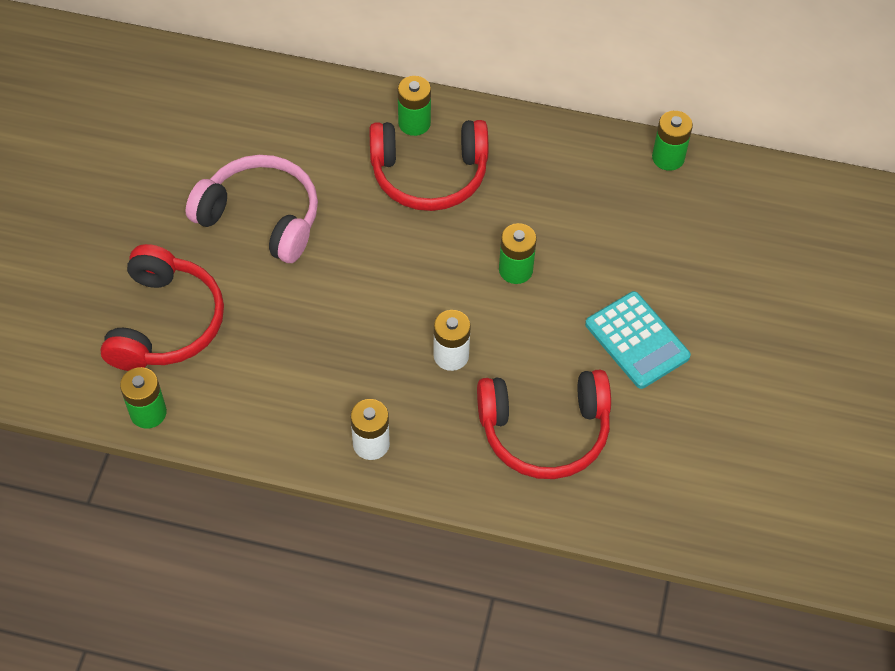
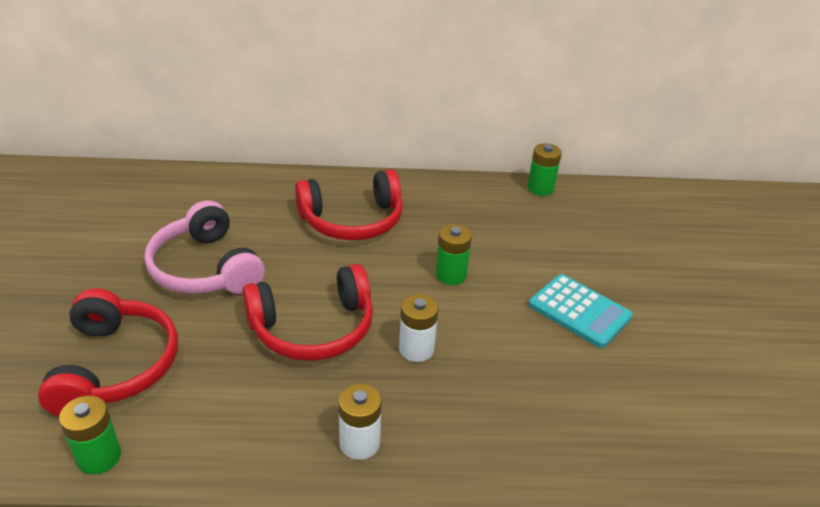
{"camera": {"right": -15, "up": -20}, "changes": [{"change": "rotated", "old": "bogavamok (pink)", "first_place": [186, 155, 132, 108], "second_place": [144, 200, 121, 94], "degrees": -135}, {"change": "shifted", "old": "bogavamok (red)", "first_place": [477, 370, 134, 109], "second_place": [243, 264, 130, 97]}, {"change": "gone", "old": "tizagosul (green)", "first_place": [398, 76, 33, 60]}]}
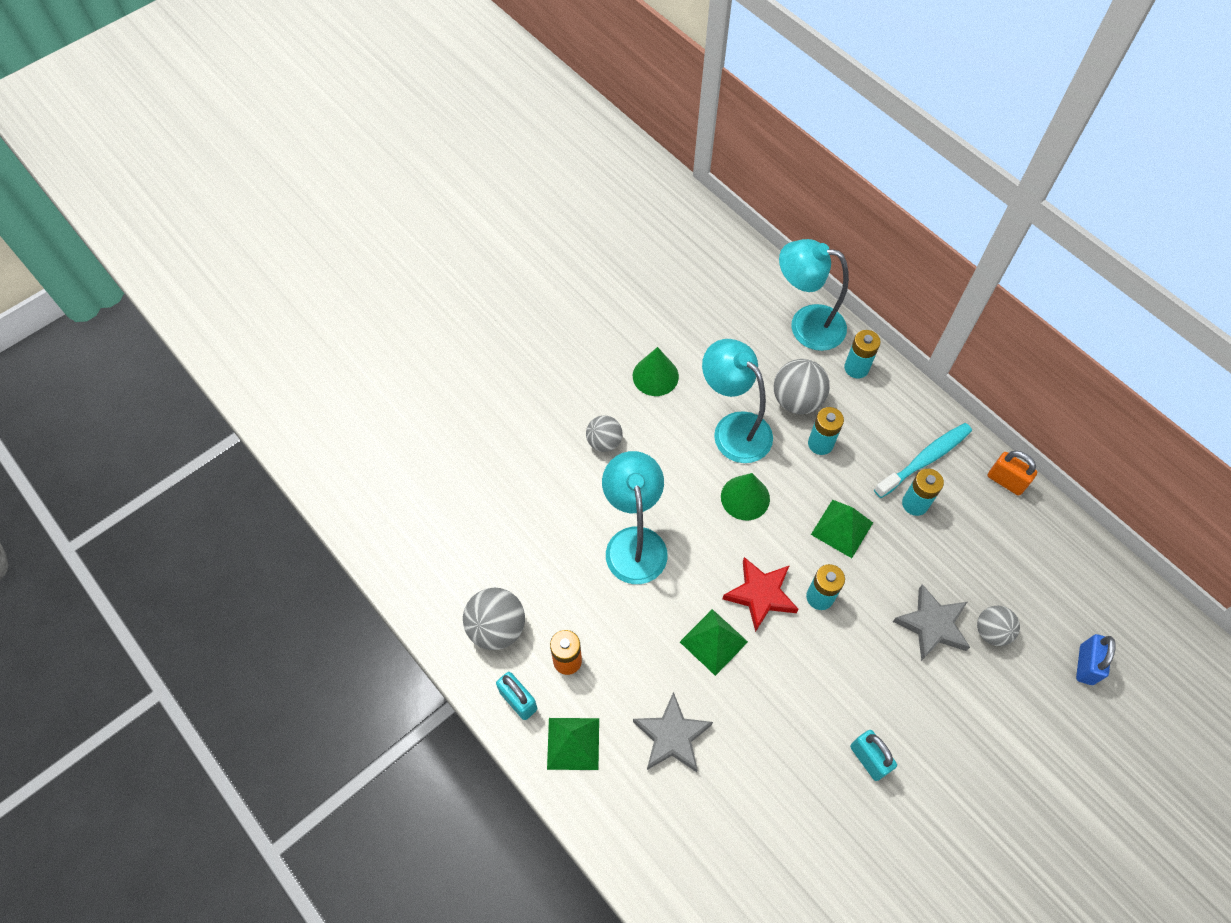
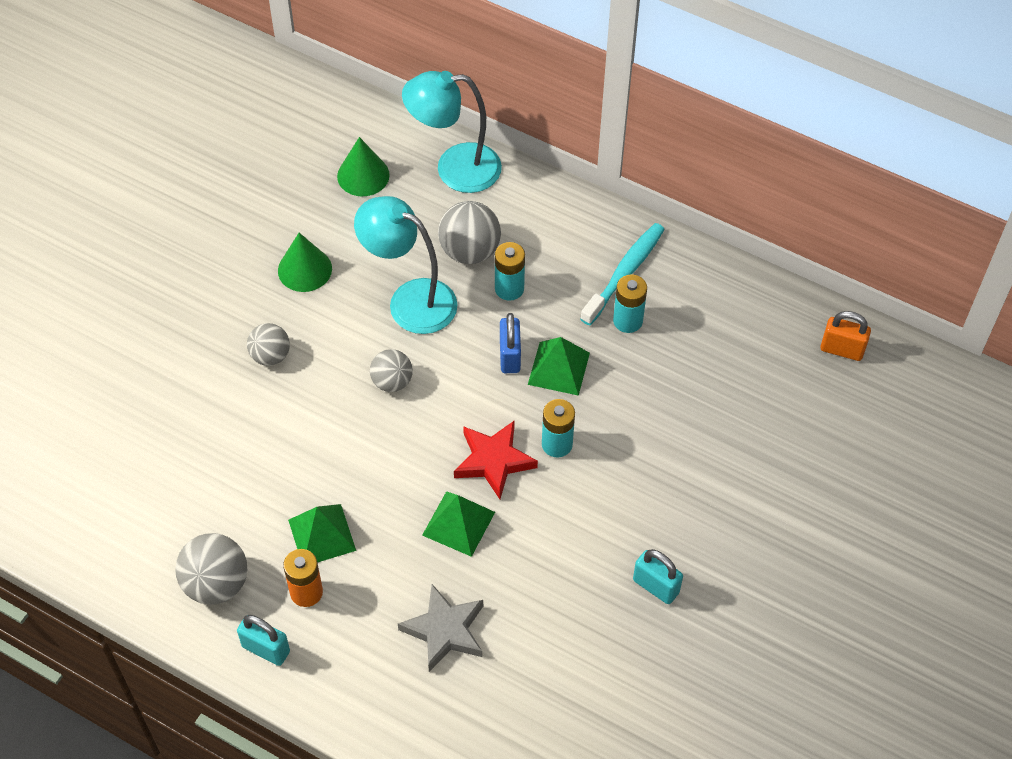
{"camera": {"right": -20, "up": -5}, "changes": [{"change": "shifted", "old": "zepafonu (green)", "first_place": [547, 718, 52, 52], "second_place": [288, 504, 68, 59]}, {"change": "shifted", "old": "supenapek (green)", "first_place": [721, 473, 49, 47], "second_place": [337, 137, 53, 59]}, {"change": "shifted", "old": "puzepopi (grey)", "first_place": [977, 605, 43, 41], "second_place": [370, 349, 43, 43]}, {"change": "shifted", "old": "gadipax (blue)", "first_place": [1076, 634, 40, 51], "second_place": [500, 313, 21, 60]}, {"change": "shifted", "old": "gadipax (orange)", "first_place": [988, 451, 49, 45], "second_place": [820, 311, 51, 50]}, {"change": "gone", "old": "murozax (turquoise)", "first_place": [602, 451, 66, 133]}, {"change": "gone", "old": "tizagosul (turquoise)", "first_place": [844, 330, 37, 49]}, {"change": "gone", "old": "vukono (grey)", "first_place": [893, 584, 77, 77]}]}
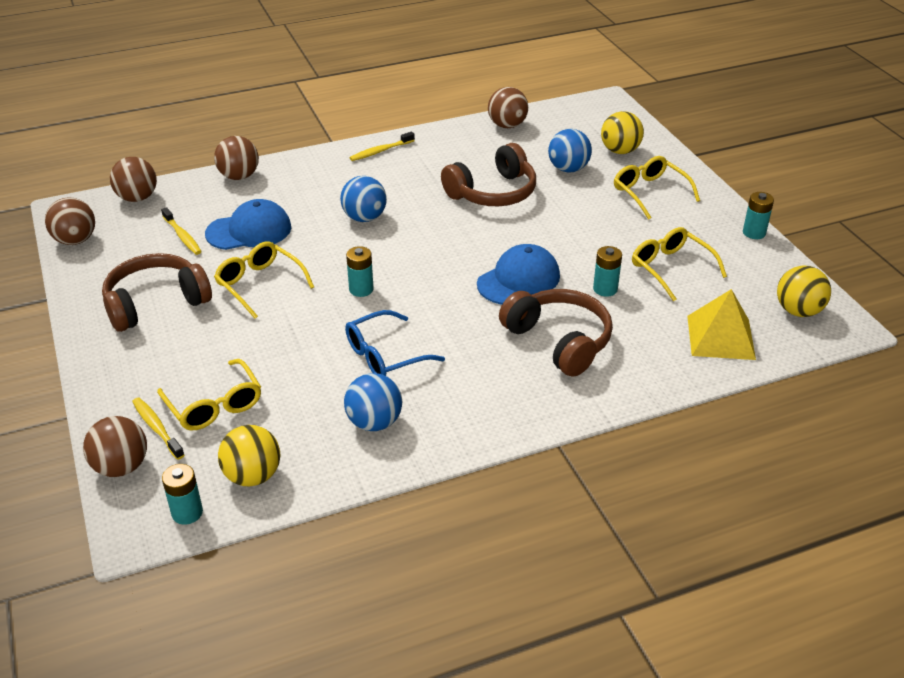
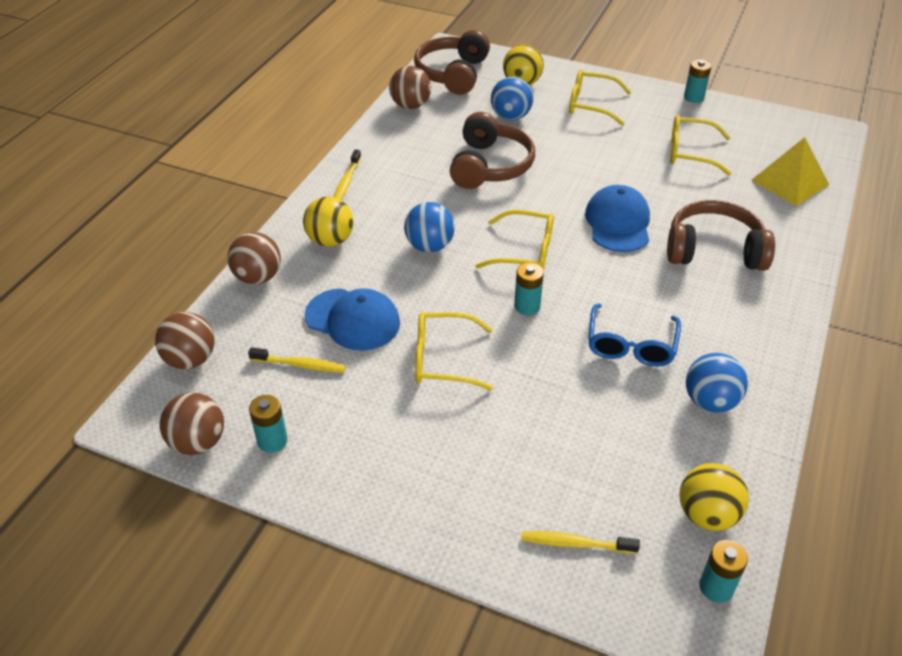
{"camera": {"right": -45, "up": 5}, "changes": [{"change": "shifted", "old": "tizagosul (turquoise)", "first_place": [593, 246, 29, 51], "second_place": [249, 395, 39, 58]}, {"change": "shifted", "old": "puzepopi (yellow)", "first_place": [777, 266, 54, 51], "second_place": [303, 196, 51, 51]}, {"change": "rotated", "old": "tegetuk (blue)", "first_place": [205, 199, 86, 51], "second_place": [305, 288, 95, 63], "degrees": 90}, {"change": "shifted", "old": "bogavamok (brown)", "first_place": [102, 253, 110, 79], "second_place": [414, 30, 76, 65]}, {"change": "shifted", "old": "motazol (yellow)", "first_place": [157, 359, 104, 72], "second_place": [476, 210, 78, 60]}, {"change": "gone", "old": "puzepopi (brown)", "first_place": [83, 416, 64, 61]}]}
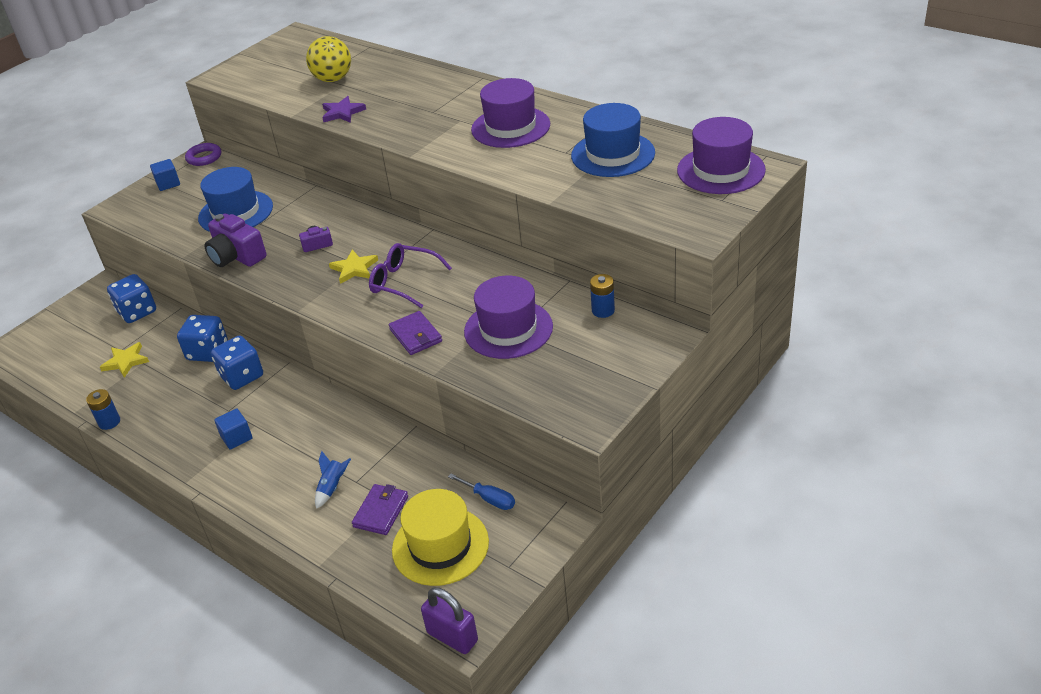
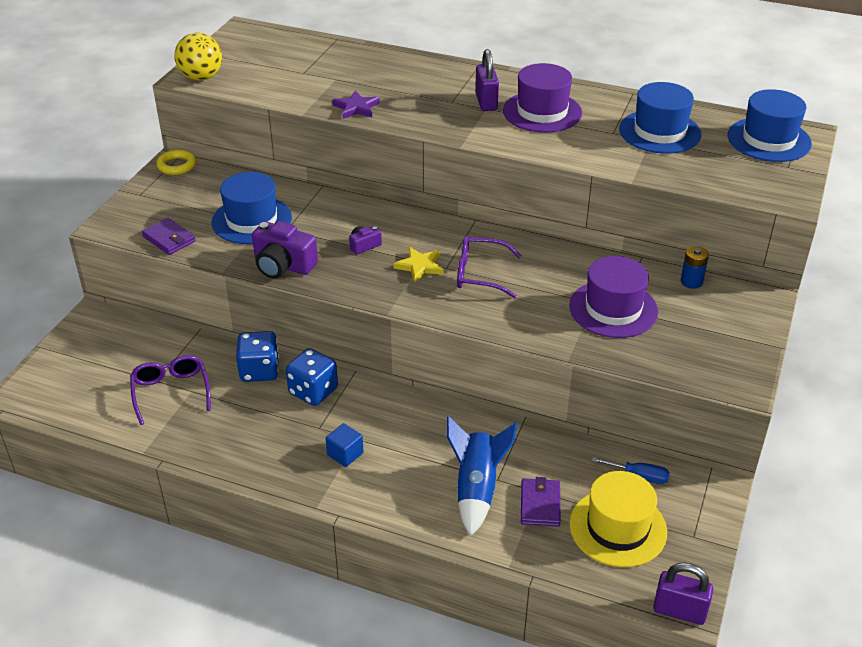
{"camera": {"right": -20, "up": 0}, "changes": [{"change": "swapped", "old": "vukono (yellow)", "new": "motazol (purple)", "first_place": [100, 342, 49, 36], "second_place": [130, 355, 81, 70]}, {"change": "shifted", "old": "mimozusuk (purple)", "first_place": [389, 311, 53, 44], "second_place": [142, 218, 54, 37]}, {"change": "repainted", "old": "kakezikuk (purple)", "new": "kakezikuk (yellow)", "first_place": [185, 143, 36, 23], "second_place": [156, 150, 40, 25]}, {"change": "shifted", "old": "puzepopi (yellow)", "first_place": [306, 36, 45, 46], "second_place": [175, 33, 47, 48]}, {"change": "scaled", "old": "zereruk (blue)", "first_place": [315, 451, 36, 58], "second_place": [447, 416, 71, 120], "factor": 1.99}, {"change": "new", "new": "gadipax (purple)", "second_place": [475, 49, 24, 62]}, {"change": "repainted", "old": "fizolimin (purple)", "new": "fizolimin (blue)", "first_place": [677, 117, 89, 77], "second_place": [728, 89, 84, 73]}, {"change": "gone", "old": "tizagosul (blue)", "first_place": [86, 389, 34, 41]}, {"change": "gone", "old": "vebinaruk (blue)", "first_place": [107, 274, 49, 49]}, {"change": "gone", "old": "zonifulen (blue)", "first_place": [150, 159, 30, 32]}]}
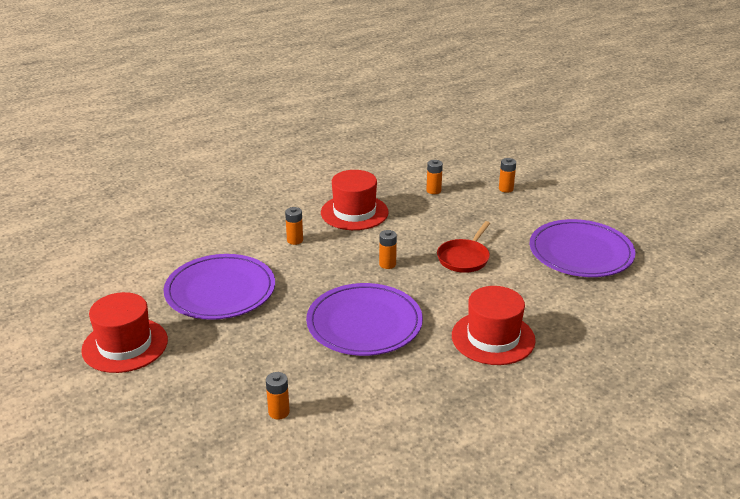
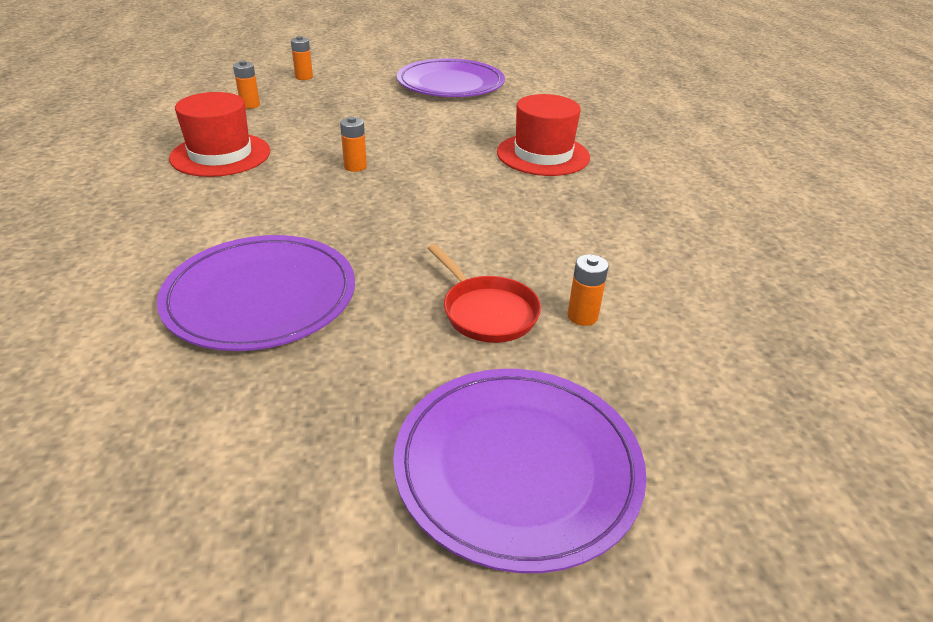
{"camera": {"right": -65, "up": 5}, "changes": [{"change": "shifted", "old": "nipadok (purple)", "first_place": [306, 283, 117, 73], "second_place": [393, 369, 254, 204]}, {"change": "shifted", "old": "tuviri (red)", "first_place": [437, 221, 53, 52], "second_place": [428, 244, 113, 99]}, {"change": "gone", "old": "fizolimin (red)", "first_place": [81, 292, 87, 81]}, {"change": "gone", "old": "tizagosul (orange)", "first_place": [285, 207, 18, 38]}]}
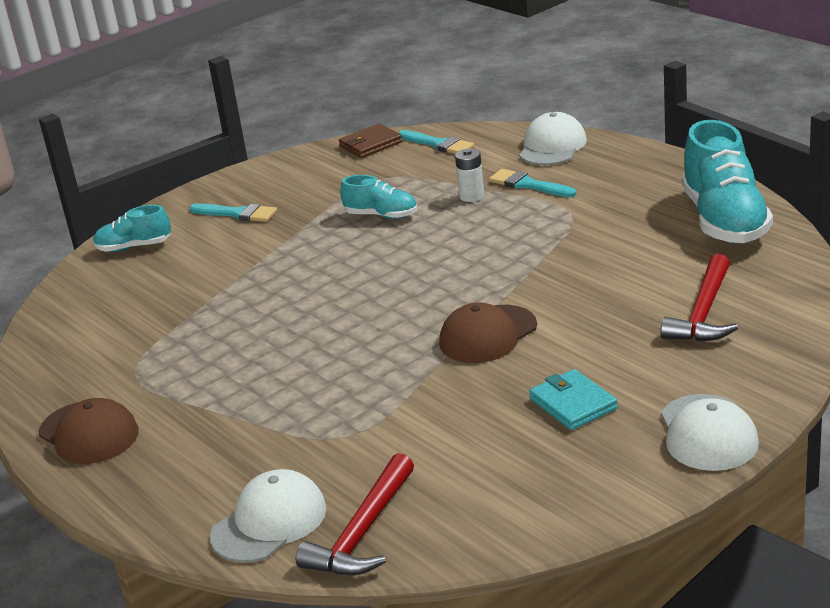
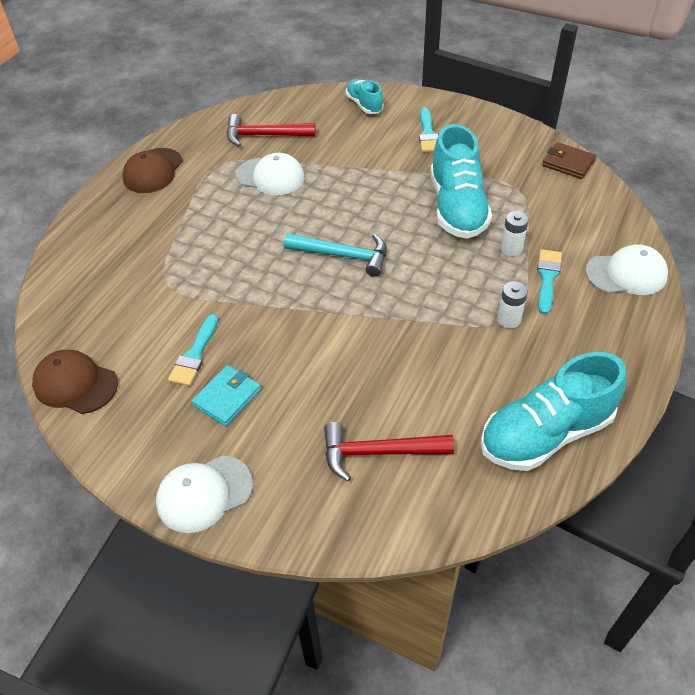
{"camera": {"right": 65, "up": 20}, "changes": [{"change": "shifted", "old": "tegetuk (brown)", "first_place": [439, 302, 98, 61], "second_place": [32, 350, 86, 64]}, {"change": "shifted", "old": "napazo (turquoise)", "first_place": [399, 130, 75, 24], "second_place": [168, 314, 50, 72]}, {"change": "shifted", "old": "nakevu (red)", "first_place": [296, 453, 118, 122], "second_place": [227, 114, 89, 33]}, {"change": "shifted", "old": "tegetuk (white)", "first_place": [210, 469, 116, 94], "second_place": [236, 153, 68, 42]}, {"change": "new", "new": "nakevu (turquoise)", "second_place": [284, 233, 103, 44]}, {"change": "scaled", "old": "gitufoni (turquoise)", "first_place": [340, 175, 77, 44], "second_place": [430, 124, 62, 115], "factor": 1.89}, {"change": "new", "new": "tizagosul (white)", "second_place": [497, 281, 31, 47]}]}
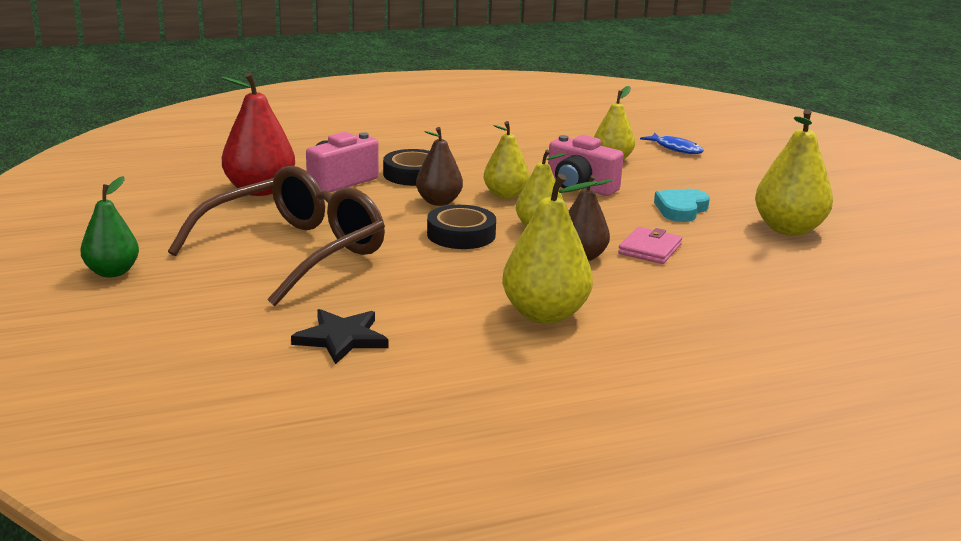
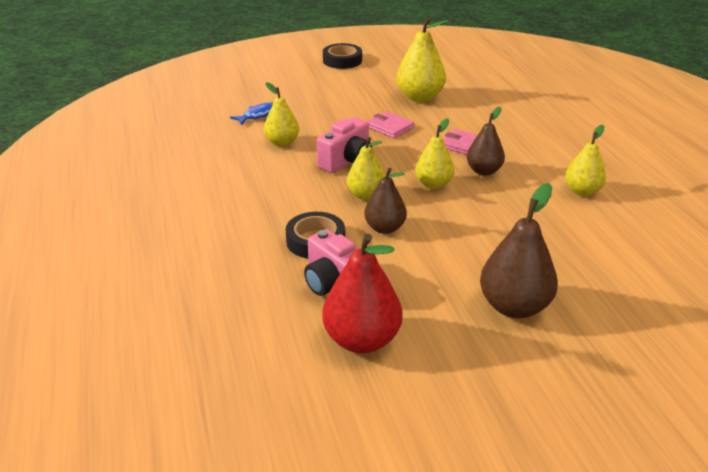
{"camera": {"right": -85, "up": 10}, "changes": [{"change": "shifted", "old": "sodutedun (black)", "first_place": [427, 205, 69, 44], "second_place": [323, 43, 39, 26]}, {"change": "swapped", "old": "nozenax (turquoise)", "new": "mimozusuk (pink)", "first_place": [654, 189, 56, 33], "second_place": [367, 111, 48, 27]}, {"change": "swapped", "old": "motazol (brown)", "new": "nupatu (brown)", "first_place": [168, 166, 217, 140], "second_place": [480, 183, 78, 135]}, {"change": "scaled", "old": "nupatu (yellow)", "first_place": [502, 174, 95, 150], "second_place": [565, 125, 41, 71], "factor": 0.65}, {"change": "gone", "old": "nupatu (green)", "first_place": [81, 176, 58, 102]}, {"change": "gone", "old": "vukono (black)", "first_place": [291, 309, 97, 55]}]}
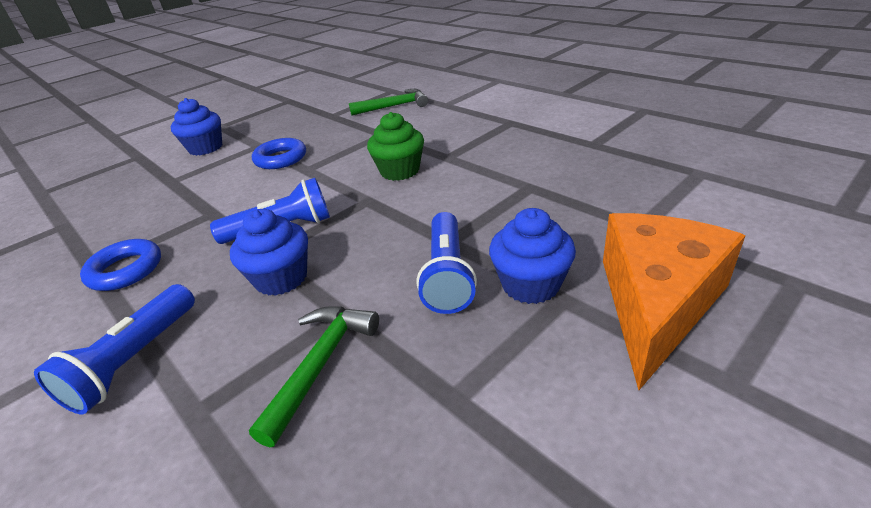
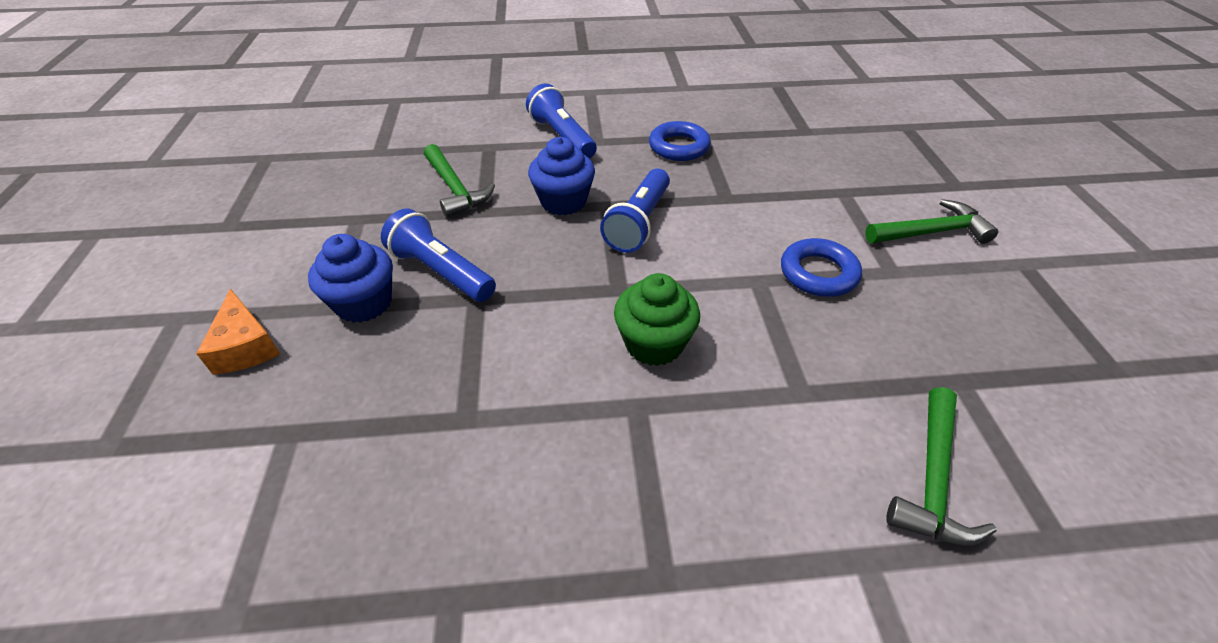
{"camera": {"right": 125, "up": 10}, "changes": [{"change": "scaled", "old": "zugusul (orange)", "first_place": [603, 213, 142, 177], "second_place": [196, 289, 84, 85], "factor": 0.52}, {"change": "swapped", "old": "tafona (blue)", "new": "nakevu (green)", "first_place": [171, 98, 51, 58], "second_place": [865, 199, 134, 45]}]}
